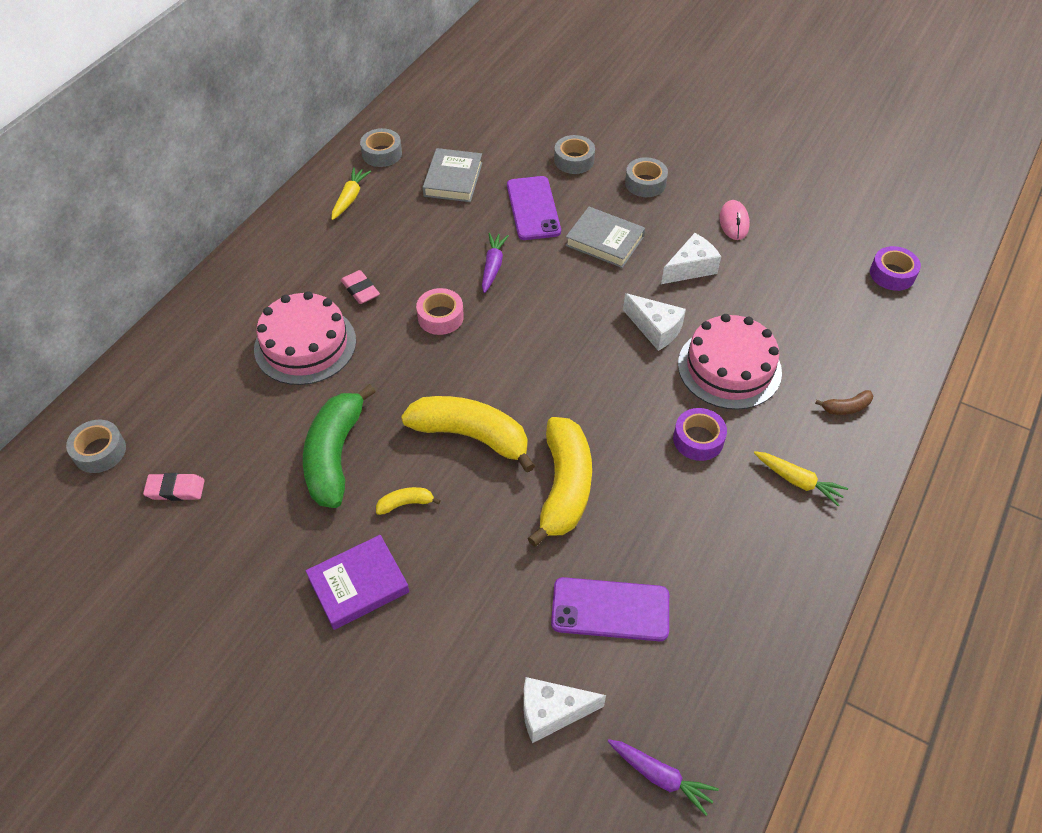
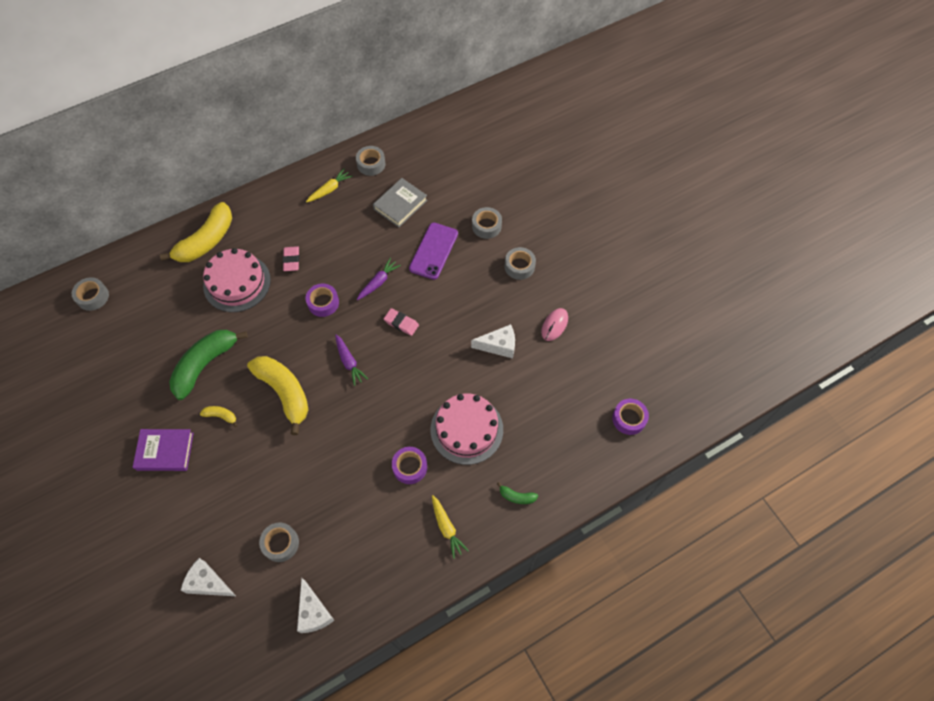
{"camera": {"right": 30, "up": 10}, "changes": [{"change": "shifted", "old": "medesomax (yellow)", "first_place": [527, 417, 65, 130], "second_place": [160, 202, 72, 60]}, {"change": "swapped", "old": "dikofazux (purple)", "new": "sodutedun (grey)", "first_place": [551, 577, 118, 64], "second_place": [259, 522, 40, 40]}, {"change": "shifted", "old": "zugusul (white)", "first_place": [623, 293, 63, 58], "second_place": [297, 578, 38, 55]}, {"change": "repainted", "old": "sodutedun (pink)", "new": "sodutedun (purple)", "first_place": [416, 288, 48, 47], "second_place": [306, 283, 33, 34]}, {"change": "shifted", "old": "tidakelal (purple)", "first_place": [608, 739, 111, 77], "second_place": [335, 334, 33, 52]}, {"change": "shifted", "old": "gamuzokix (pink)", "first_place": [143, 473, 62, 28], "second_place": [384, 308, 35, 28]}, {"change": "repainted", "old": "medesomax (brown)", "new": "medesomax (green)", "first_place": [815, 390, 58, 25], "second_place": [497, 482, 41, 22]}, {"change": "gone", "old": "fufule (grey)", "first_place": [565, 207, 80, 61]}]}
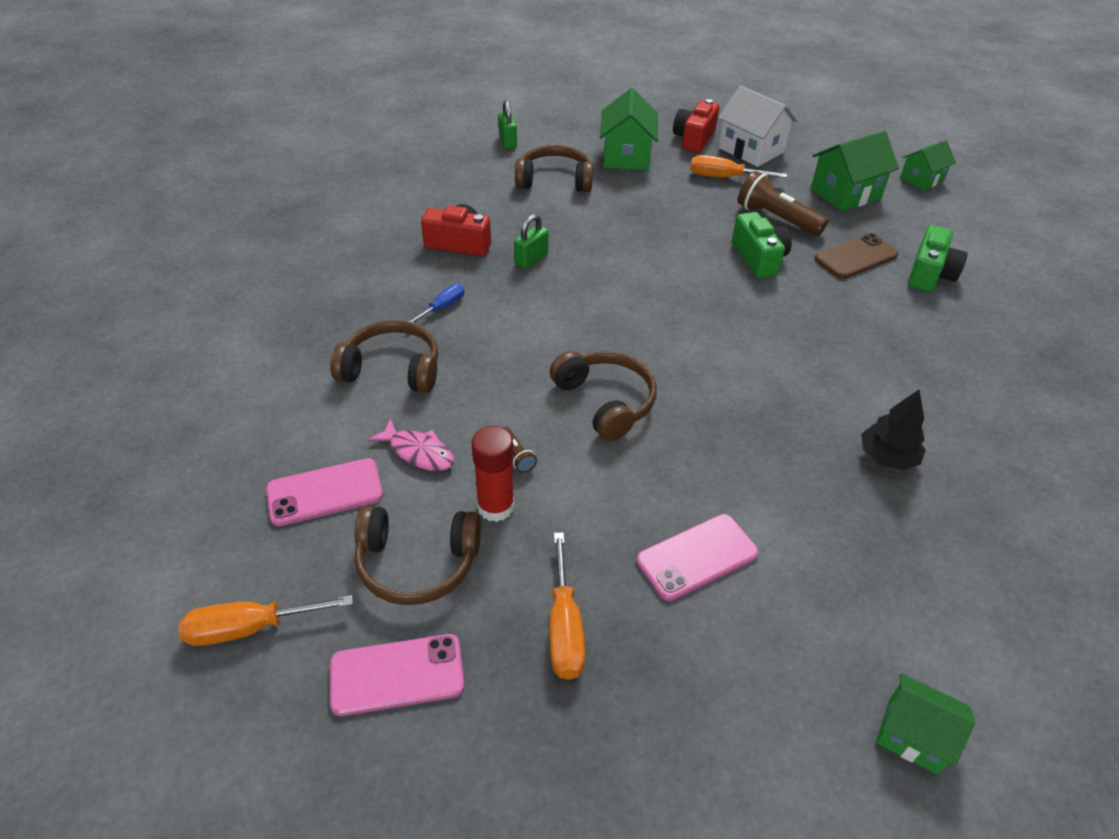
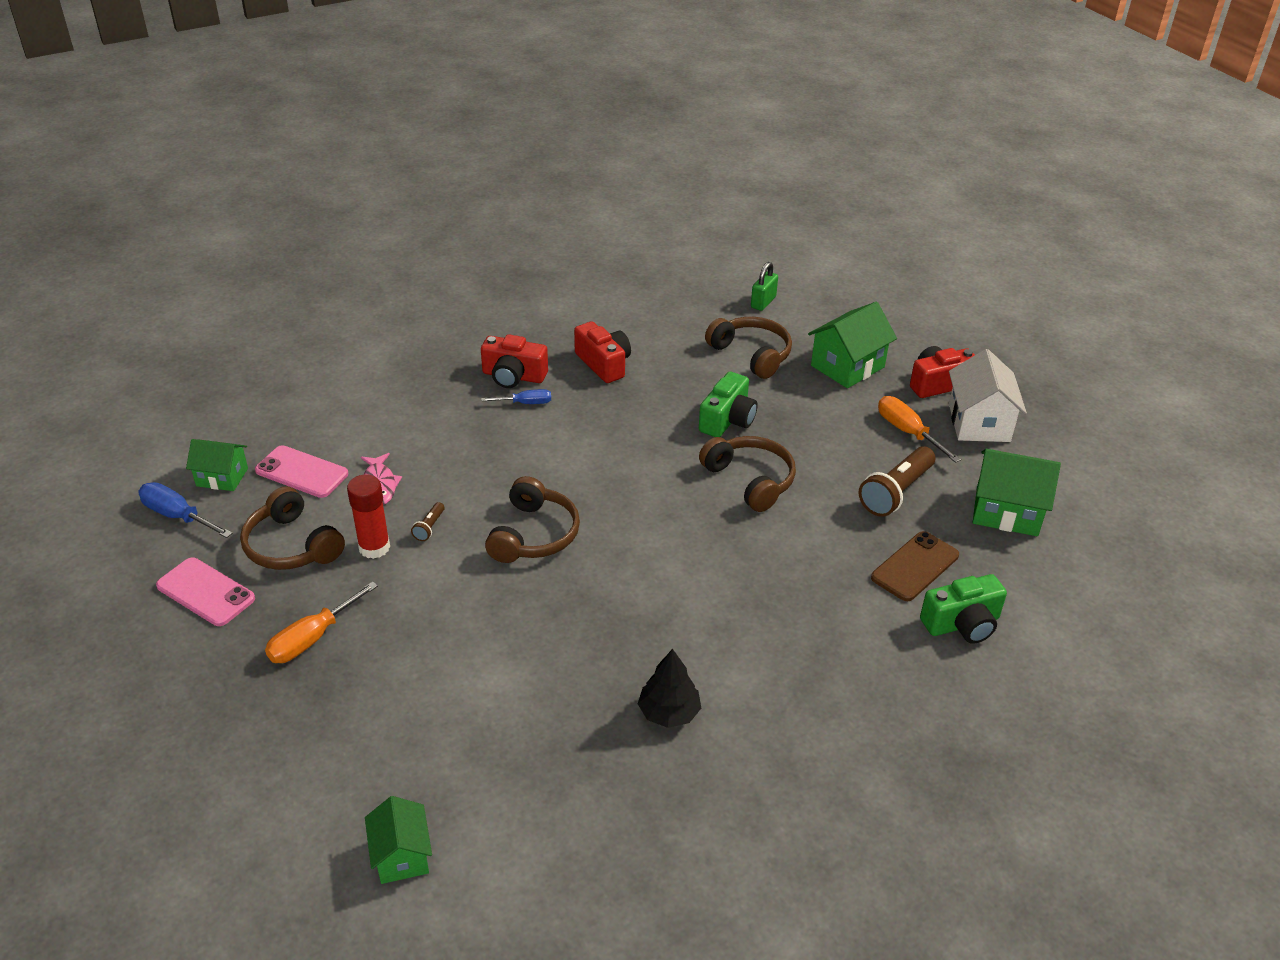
{"camera": {"right": 45, "up": -5}, "changes": [{"change": "repainted", "old": "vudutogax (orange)", "new": "vudutogax (blue)", "first_place": [179, 595, 174, 51], "second_place": [138, 482, 95, 56]}, {"change": "shifted", "old": "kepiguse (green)", "first_place": [900, 140, 56, 51], "second_place": [186, 439, 62, 52]}, {"change": "new", "new": "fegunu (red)", "second_place": [481, 334, 67, 54]}, {"change": "shifted", "old": "fegunu (green)", "first_place": [732, 212, 60, 66], "second_place": [699, 372, 59, 65]}, {"change": "shifted", "old": "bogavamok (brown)", "first_place": [330, 320, 108, 73], "second_place": [699, 436, 97, 76]}, {"change": "rotated", "old": "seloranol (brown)", "first_place": [737, 171, 92, 65], "second_place": [859, 446, 76, 71], "degrees": -135}, {"change": "rotated", "old": "dikofazux (brown)", "first_place": [815, 233, 84, 46], "second_place": [871, 531, 88, 70], "degrees": -60}, {"change": "gone", "old": "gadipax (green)", "first_place": [514, 214, 35, 55]}, {"change": "gone", "old": "dikofazux (pink)", "first_place": [637, 514, 122, 87]}]}
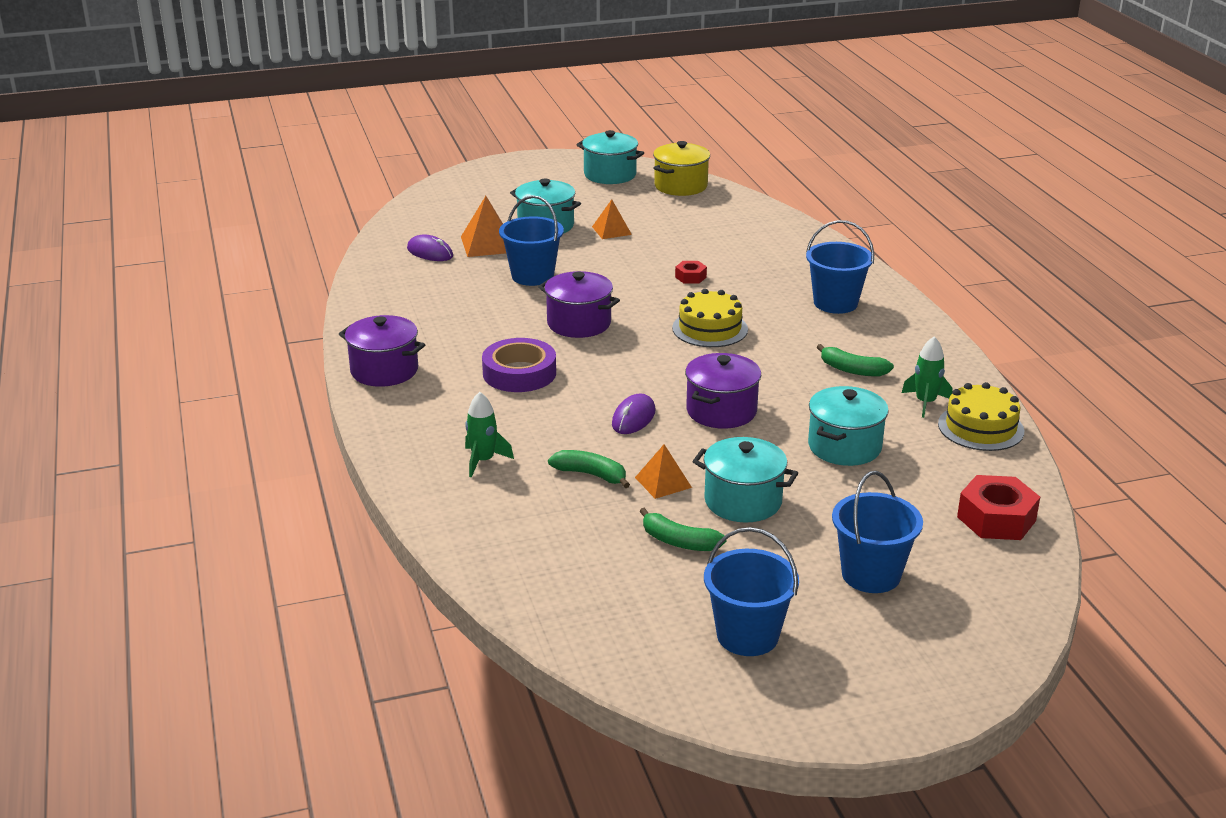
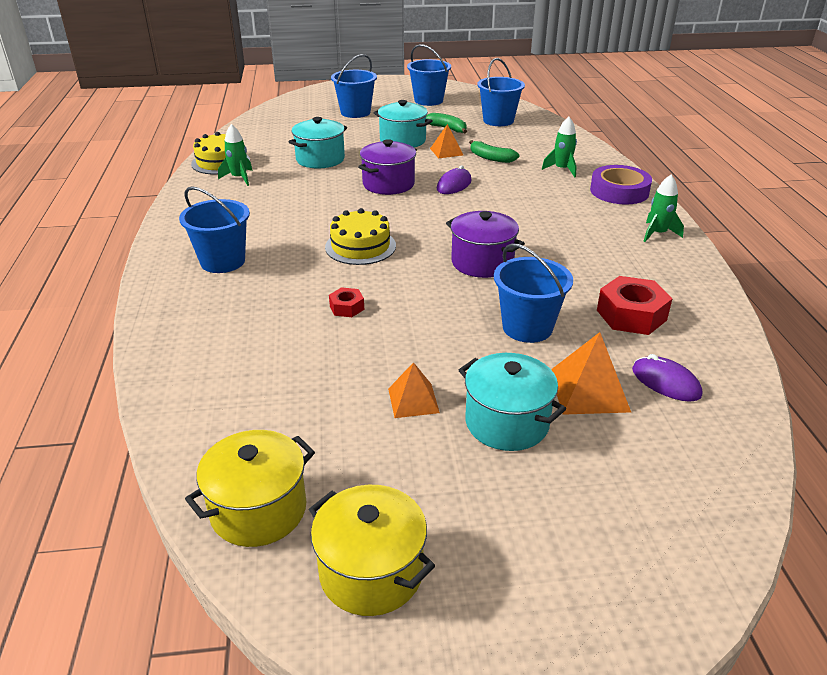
{"camera": {"right": -170, "up": 5}, "changes": [{"change": "repainted", "old": "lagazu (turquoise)", "new": "lagazu (yellow)", "first_place": [576, 130, 68, 54], "second_place": [309, 485, 126, 131]}, {"change": "new", "new": "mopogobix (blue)", "second_place": [477, 58, 48, 68]}, {"change": "shifted", "old": "sodutedun (purple)", "first_place": [482, 338, 74, 54], "second_place": [590, 165, 62, 39]}, {"change": "shifted", "old": "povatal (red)", "first_place": [957, 475, 83, 65], "second_place": [597, 276, 75, 59]}, {"change": "swapped", "old": "lagazu (purple)", "new": "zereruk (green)", "first_place": [339, 315, 86, 72], "second_place": [643, 175, 41, 67]}, {"change": "gone", "old": "medesomax (green)", "first_place": [817, 344, 77, 33]}]}
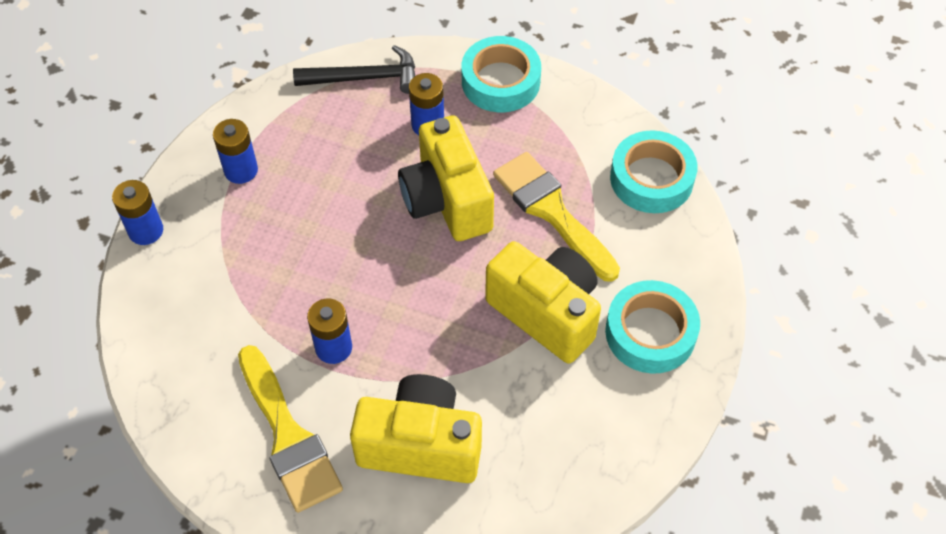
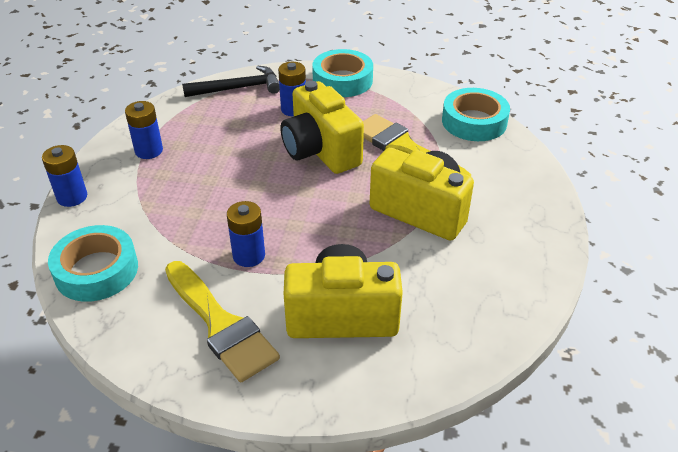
{"camera": {"right": -10, "up": -15}, "changes": [{"change": "shifted", "old": "sodutedun (turquoise)", "first_place": [605, 280, 95, 94], "second_place": [48, 225, 90, 77]}]}
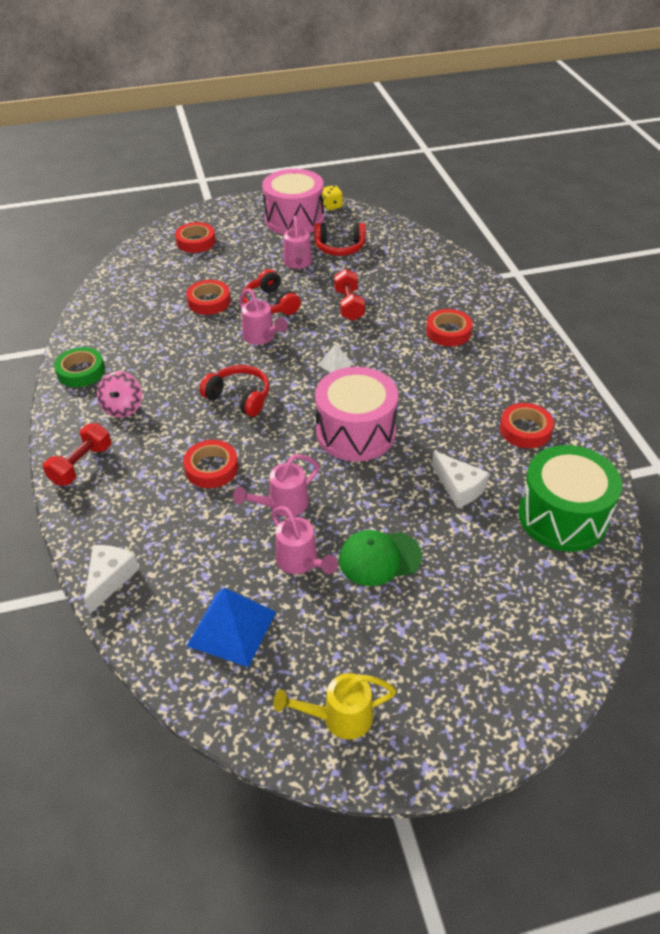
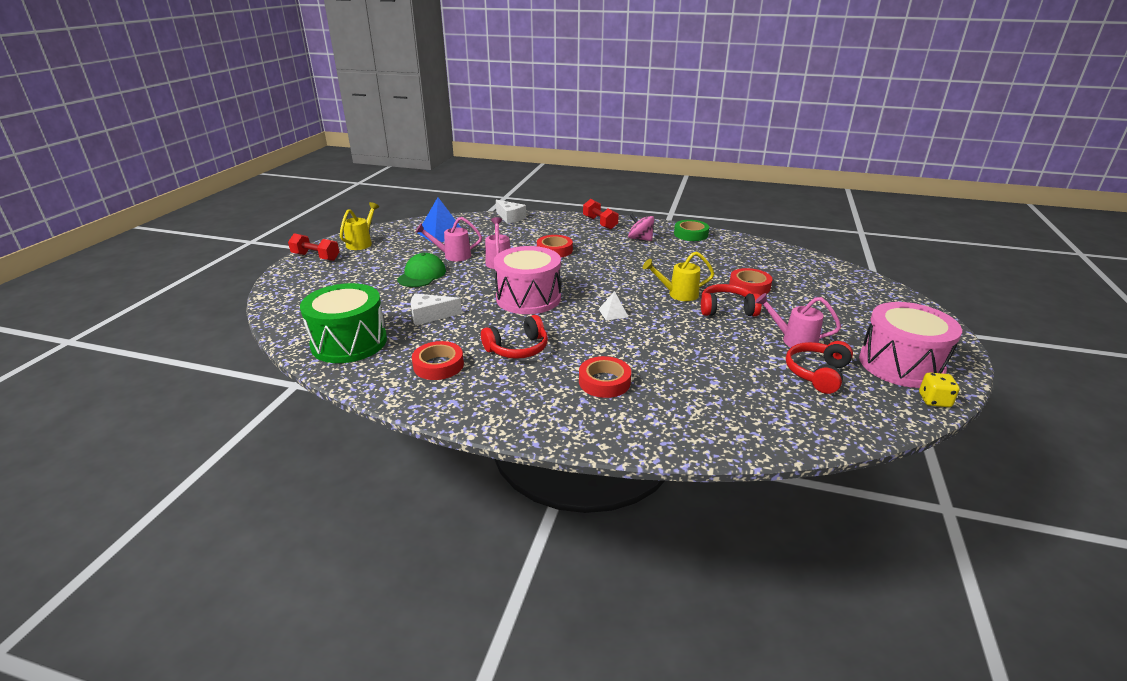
{"camera": {"right": 120, "up": -15}, "changes": [{"change": "shifted", "old": "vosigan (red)", "first_place": [334, 269, 31, 52], "second_place": [288, 233, 51, 28]}, {"change": "shifted", "old": "bogavamok (red)", "first_place": [199, 365, 70, 52], "second_place": [481, 315, 67, 44]}, {"change": "repainted", "old": "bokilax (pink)", "new": "bokilax (yellow)", "first_place": [239, 288, 49, 57], "second_place": [643, 251, 72, 50]}, {"change": "gone", "old": "sodutedun (red)", "first_place": [175, 222, 41, 31]}]}
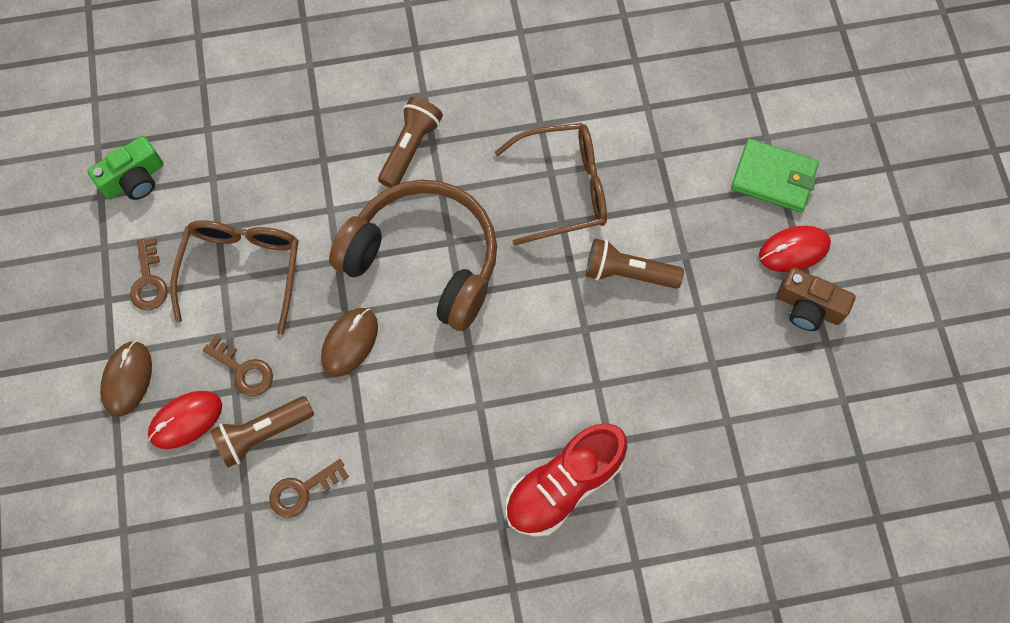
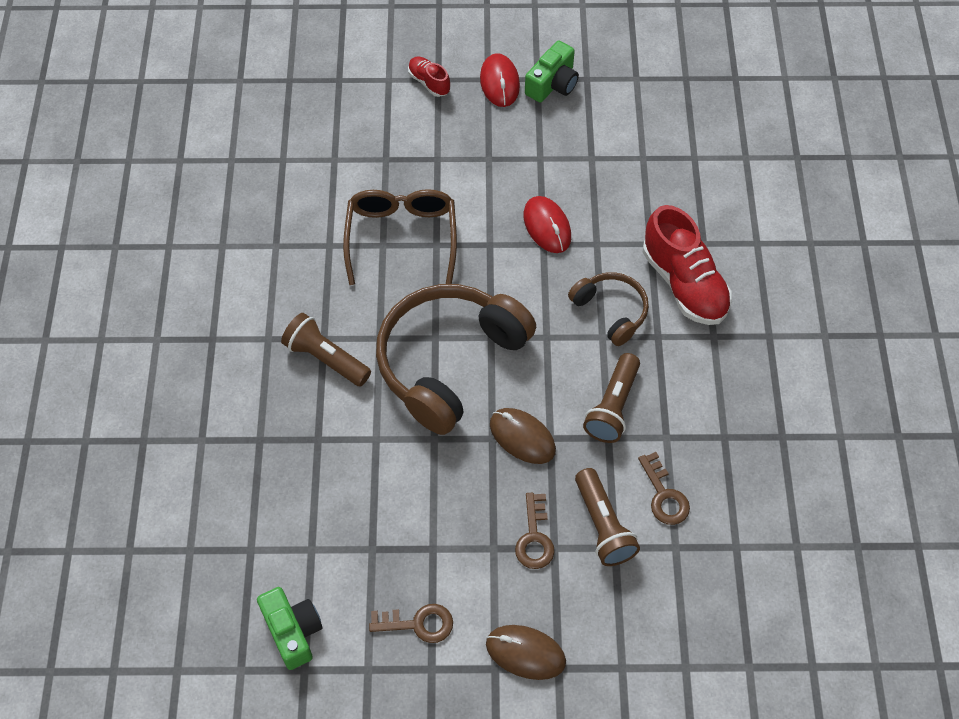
{"camera": {"right": -80, "up": -10}, "changes": [{"change": "swapped", "old": "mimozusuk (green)", "new": "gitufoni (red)", "first_place": [731, 138, 88, 75], "second_place": [408, 57, 42, 40]}, {"change": "rotated", "old": "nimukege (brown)", "first_place": [203, 336, 70, 60], "second_place": [515, 493, 40, 76], "degrees": 135}, {"change": "shifted", "old": "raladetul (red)", "first_place": [148, 391, 74, 58], "second_place": [524, 196, 47, 57]}, {"change": "repainted", "old": "fegunu (brown)", "new": "fegunu (green)", "first_place": [776, 268, 80, 63], "second_place": [525, 41, 54, 61]}, {"change": "new", "new": "bogavamok (brown)", "second_place": [568, 272, 81, 74]}, {"change": "shifted", "old": "seloranol (brown)", "first_place": [586, 239, 98, 50], "second_place": [583, 353, 57, 90]}, {"change": "gone", "old": "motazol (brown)", "first_place": [170, 220, 129, 115]}]}
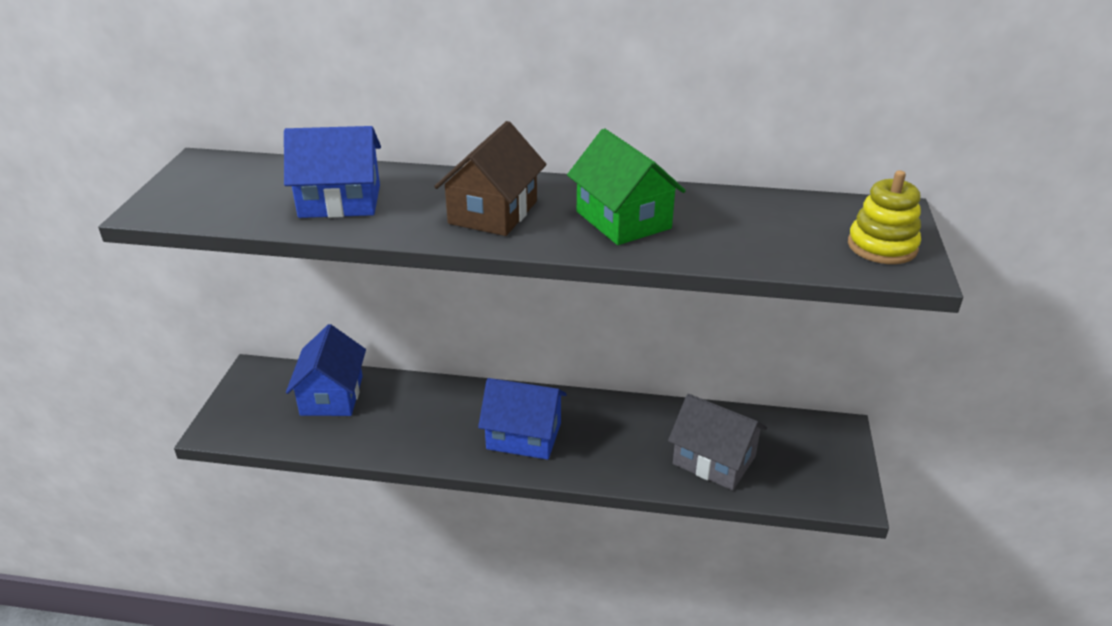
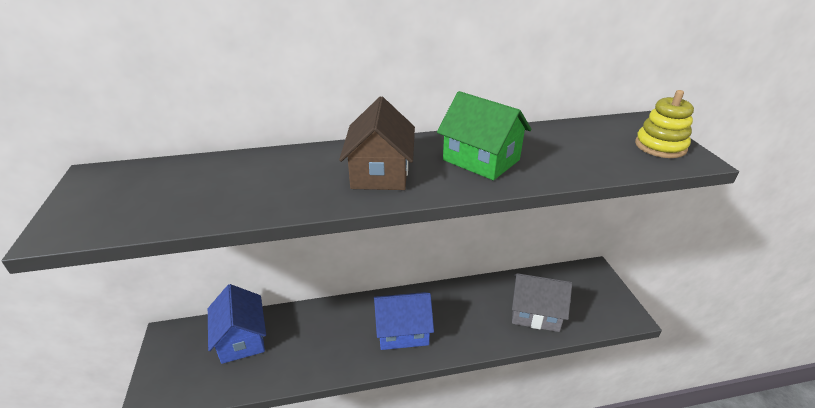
{"camera": {"right": -20, "up": 0}, "changes": [{"change": "gone", "old": "kepiguse (blue)", "first_place": [284, 126, 97, 92]}]}
